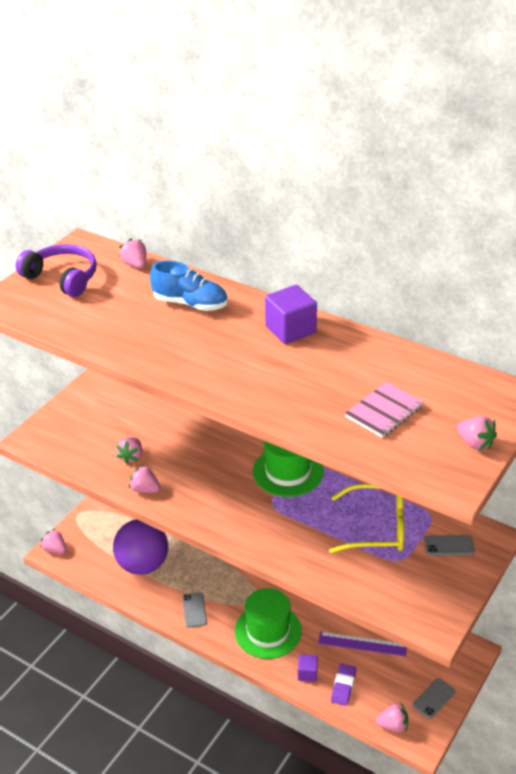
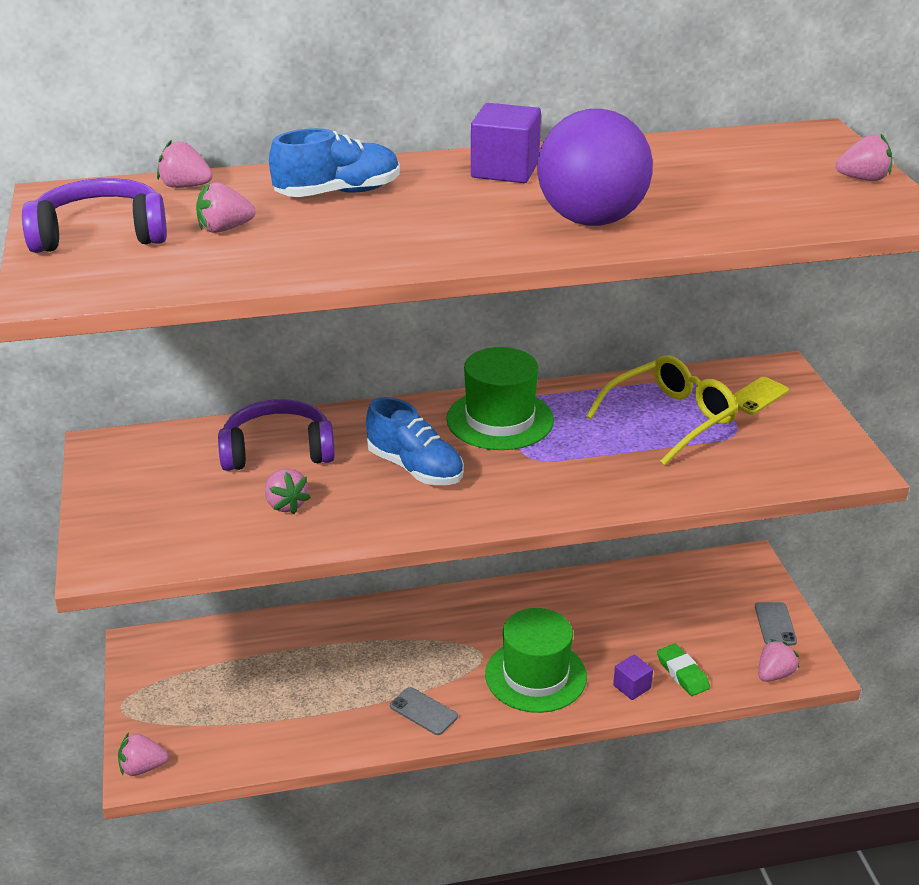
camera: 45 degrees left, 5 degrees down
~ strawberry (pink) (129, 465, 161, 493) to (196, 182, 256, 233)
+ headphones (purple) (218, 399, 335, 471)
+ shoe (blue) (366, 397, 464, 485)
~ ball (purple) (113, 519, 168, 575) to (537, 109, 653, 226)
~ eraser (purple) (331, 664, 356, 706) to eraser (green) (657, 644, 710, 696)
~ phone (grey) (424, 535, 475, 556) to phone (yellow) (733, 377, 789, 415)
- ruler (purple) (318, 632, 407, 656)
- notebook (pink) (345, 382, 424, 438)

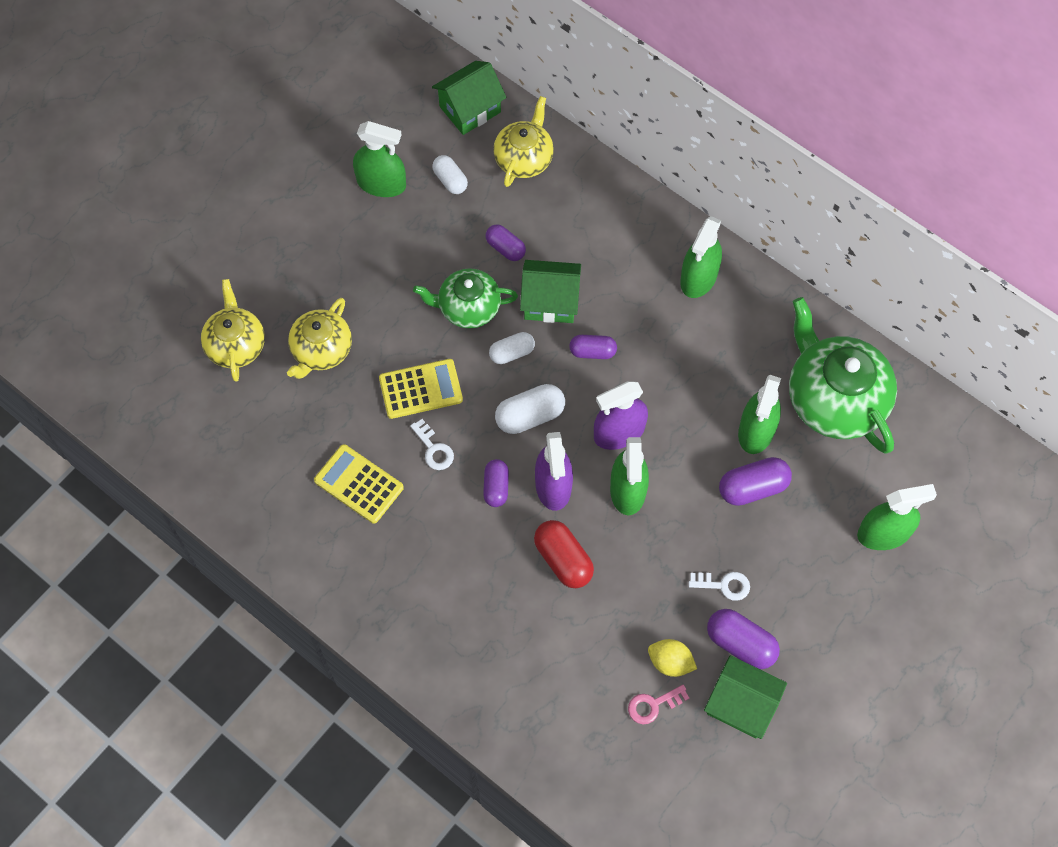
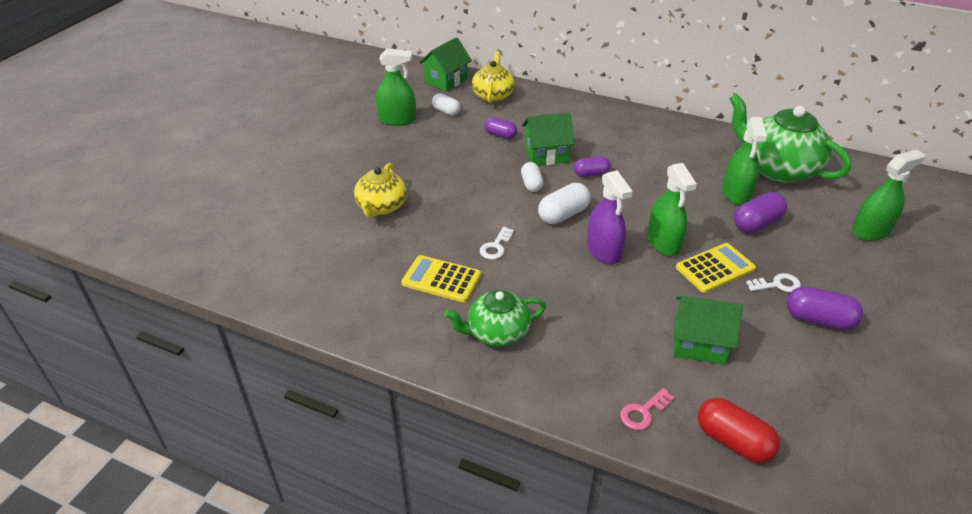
camera: 15 degrees left, 25 degrees down
~ teapot (green) (413, 268, 518, 329) to (444, 290, 546, 347)
~ key (white) (410, 419, 454, 470) = (480, 227, 514, 260) 75 degrees clockwise
~ capsule (white) (489, 332, 535, 364) = (521, 162, 543, 192) 60 degrees counterclockwise
~ key (pink) (628, 685, 689, 724) to (620, 388, 674, 430)
~ house (green) (704, 655, 787, 739) to (673, 296, 743, 365)
~ calculator (yellow) (379, 359, 463, 419) to (676, 243, 756, 293)
~ capsule (red) (534, 520, 594, 588) to (698, 398, 780, 463)
- teapot (yellow) (201, 279, 265, 382)
- capsule (purple) (483, 459, 509, 507)
- spray bottle (purple) (594, 381, 648, 450)
- lemon (yellow) (648, 639, 697, 677)
- spray bottle (green) (680, 216, 722, 298)

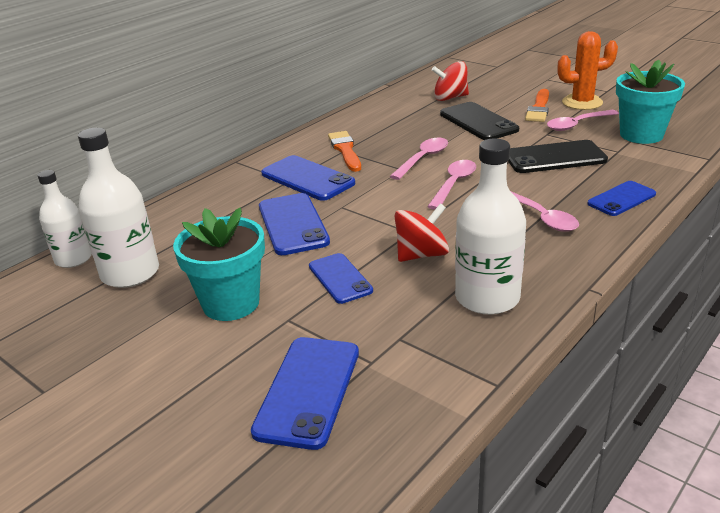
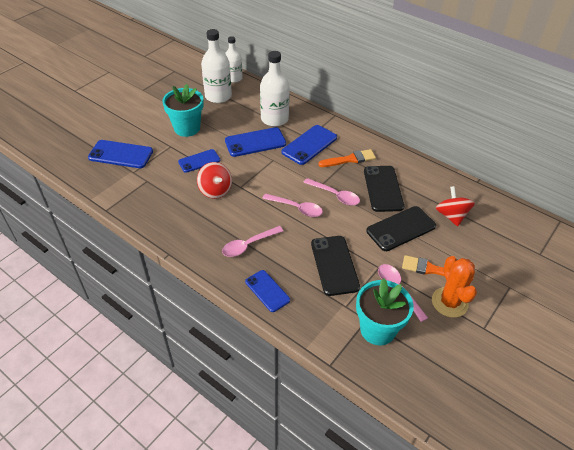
camera: 85 degrees right, 15 degrees up
~ bottle (white) (455, 138, 526, 315) to (260, 51, 290, 127)
+ phone (black) (364, 166, 404, 212)

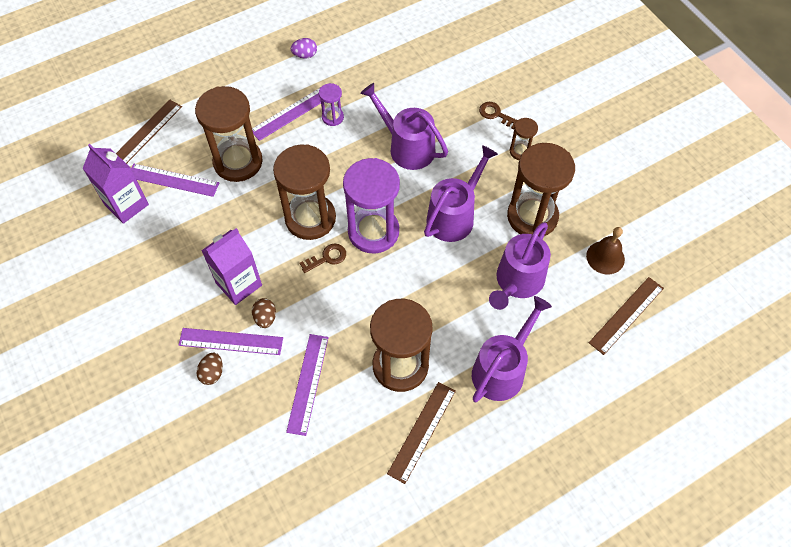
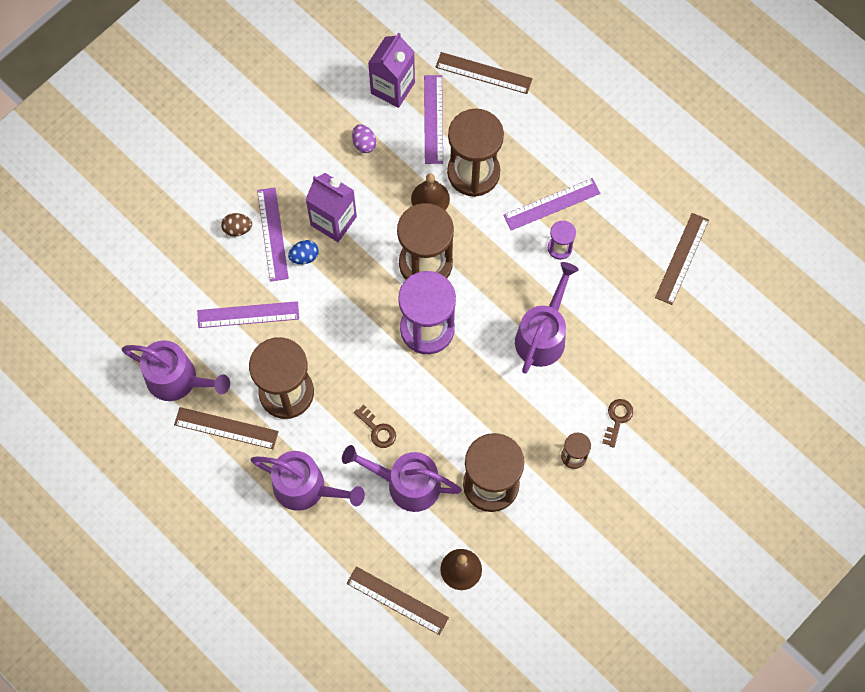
camera: 75 degrees right, 10 degrees up
~ watering can (purple) (424, 145, 498, 242) to (122, 340, 230, 401)
~ egg (brown) (252, 298, 276, 328) to egg (blue) (288, 240, 319, 264)
~ egg (purple) (291, 38, 317, 59) to (352, 124, 376, 153)
~ key (brown) (299, 244, 346, 273) to (354, 404, 396, 448)
+ bell (brown) (411, 173, 450, 210)
~ ruler (purple) (252, 87, 321, 141) = (503, 178, 600, 231) 60 degrees counterclockwise
+ ruler (brown) (655, 213, 709, 305)

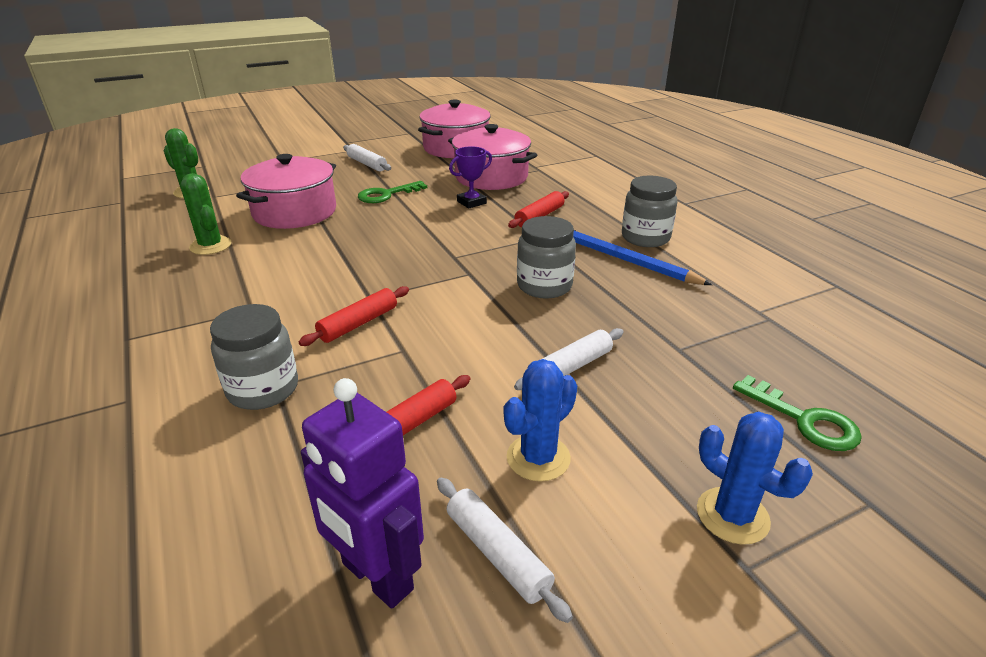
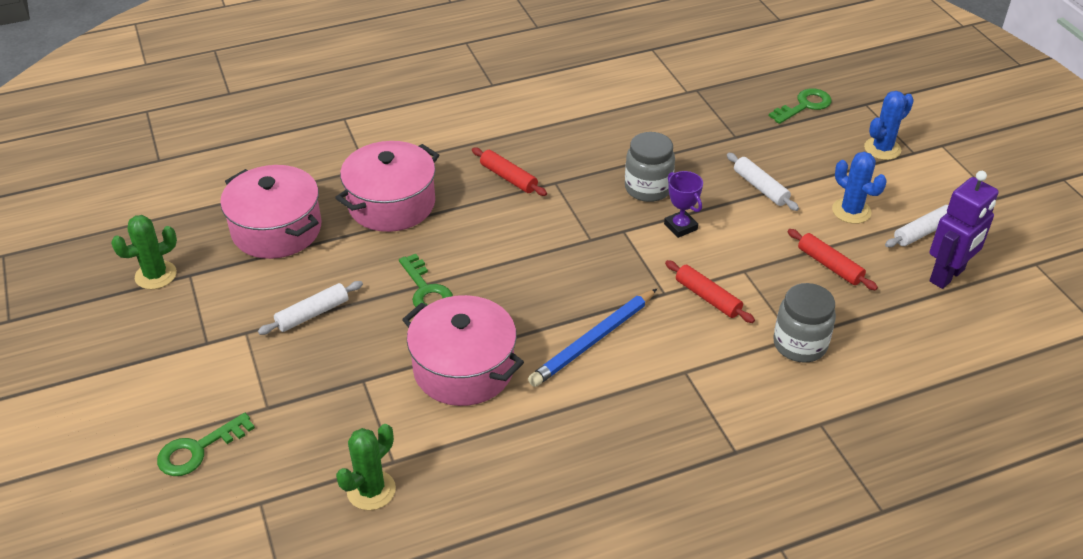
camera: 85 degrees left, 10 degrees up
~ cactus (green) (181, 173, 232, 255) to (111, 215, 177, 289)
+ key (green) (157, 413, 255, 476)
~ pencil (blue) (573, 230, 712, 285) to (528, 289, 657, 387)
~ trophy (purple) (449, 146, 492, 209) to (664, 171, 703, 238)
- jar (grey) (622, 176, 677, 247)

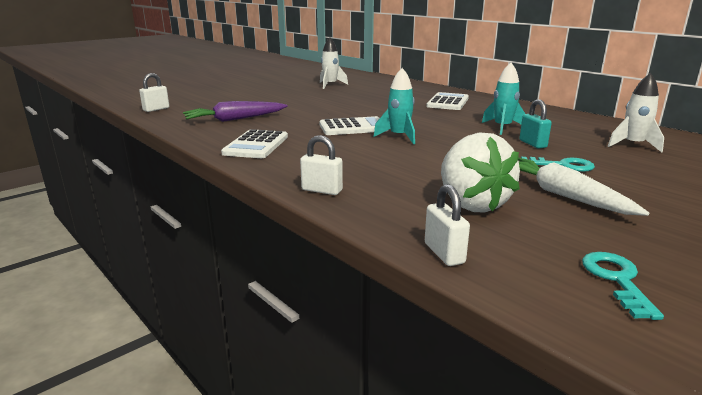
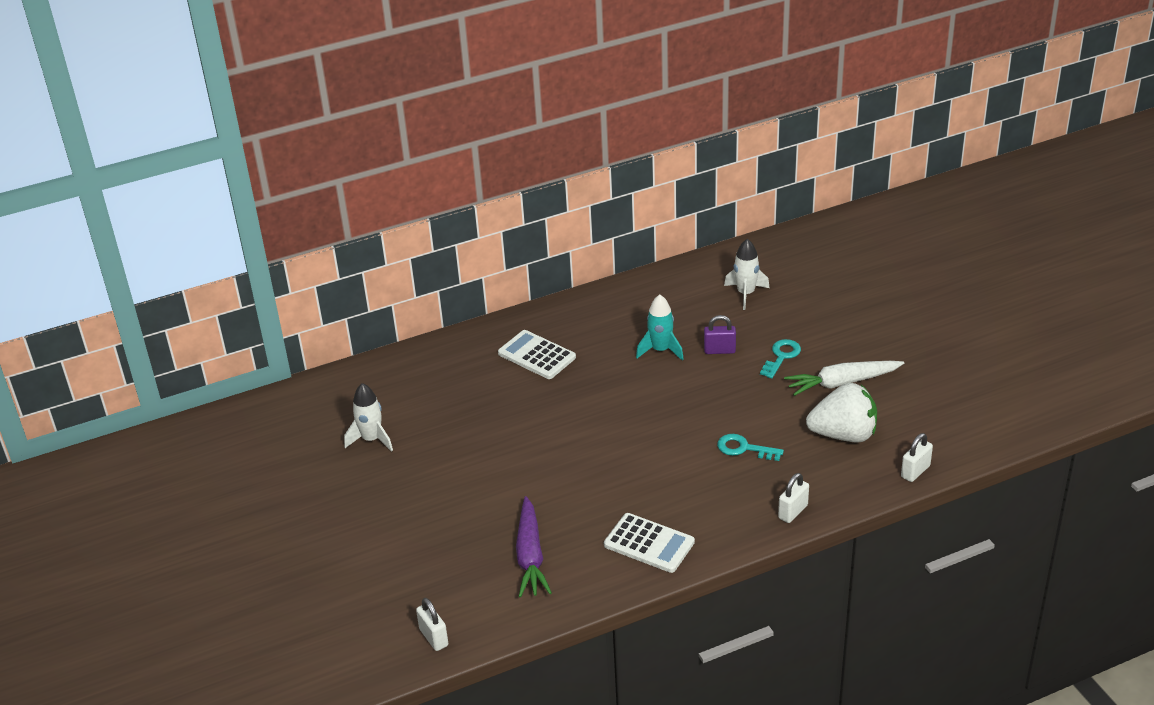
camera: 70 degrees left, 15 degrees up
~ padlock (turquoise) (520, 99, 552, 149) to padlock (purple) (704, 315, 736, 354)
~ key (turquoise) (582, 252, 664, 320) to (717, 434, 784, 461)
~ padlock (white) (425, 184, 470, 266) = (901, 433, 933, 482) 45 degrees counterclockwise
- calculator (white) (319, 116, 388, 135)
- rocket (turquoise) (373, 68, 415, 144)

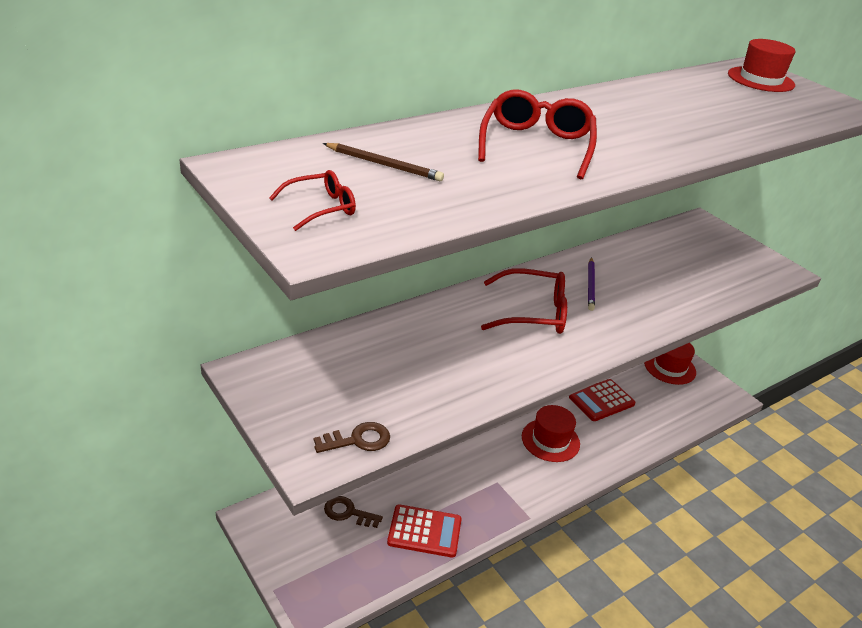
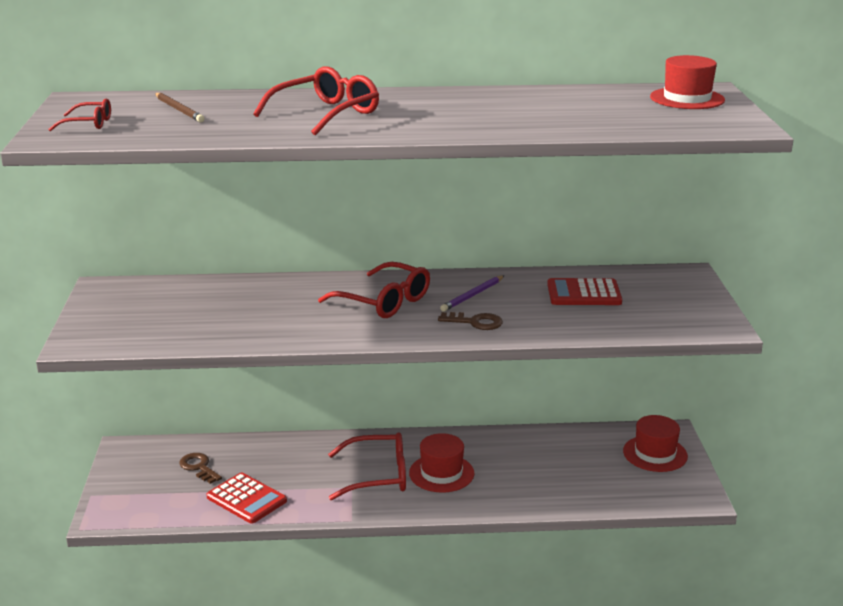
camera: 35 degrees right, 10 degrees down
+ glasses (red) (328, 432, 406, 501)
~ key (brown) (314, 422, 390, 453) to (438, 312, 503, 330)
~ calculator (red) (569, 379, 636, 421) to (547, 278, 622, 305)

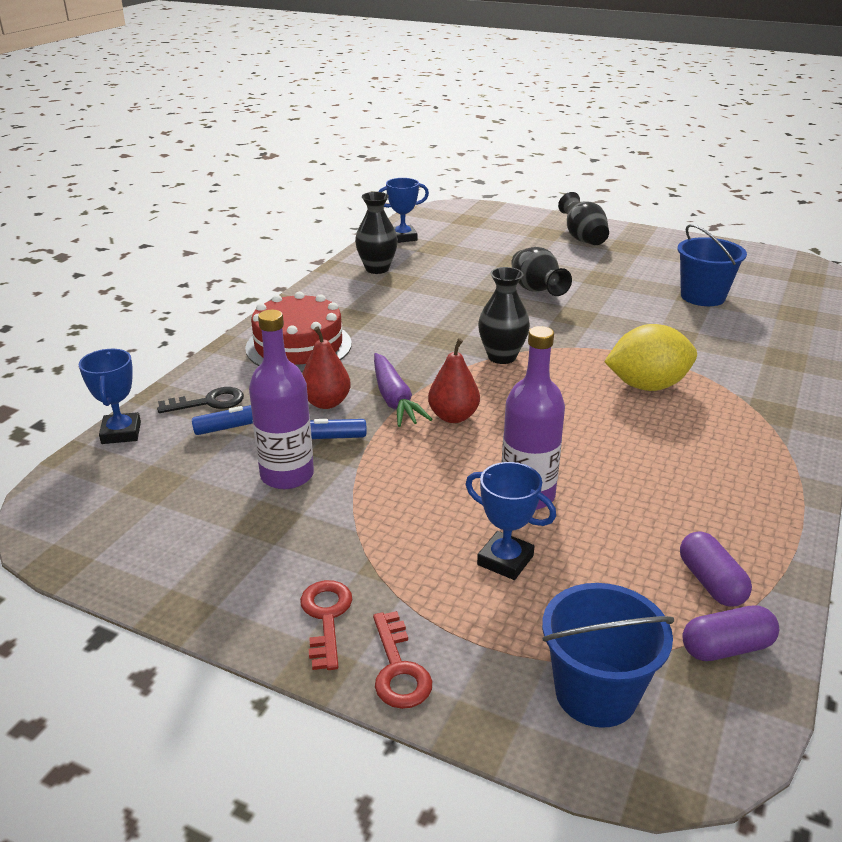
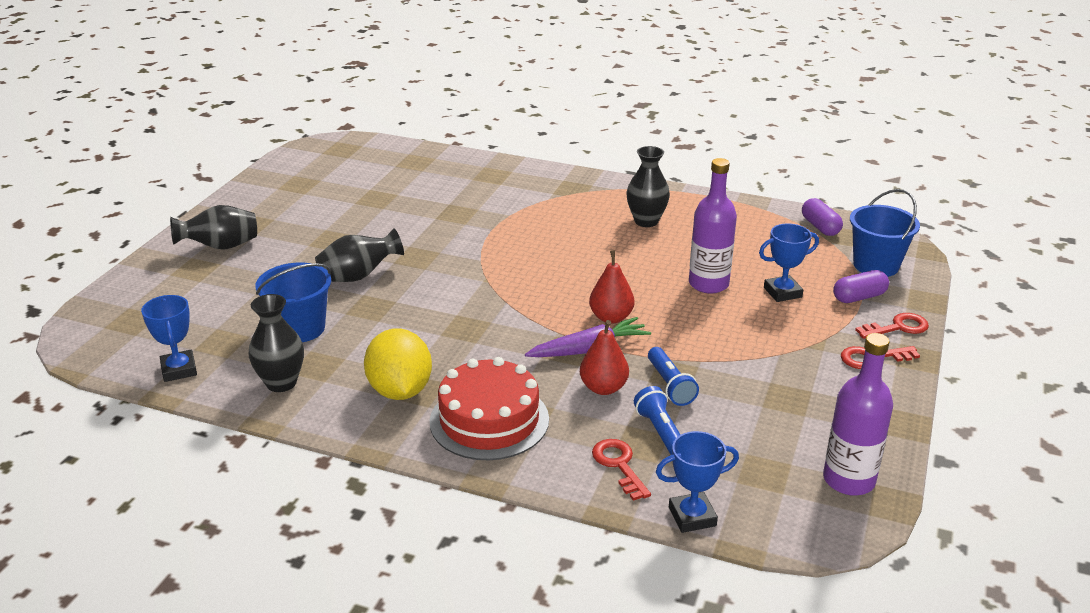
camera: 95 degrees left, 0 degrees up
~ bucket (blue) (677, 224, 747, 306) to (256, 262, 331, 342)
~ lemon (yellow) (604, 324, 697, 391) to (364, 328, 432, 400)
~ key (black) (157, 387, 244, 413) to key (red) (592, 439, 651, 501)
~ vase (black) (478, 267, 530, 364) to (627, 146, 670, 227)
~ trophy (blue) (466, 462, 556, 580) = (759, 224, 819, 302) 45 degrees clockwise
~ bottle (purple) (249, 310, 314, 489) to (823, 333, 893, 495)
~ capsule (purple) (680, 531, 752, 607) to (833, 270, 889, 303)

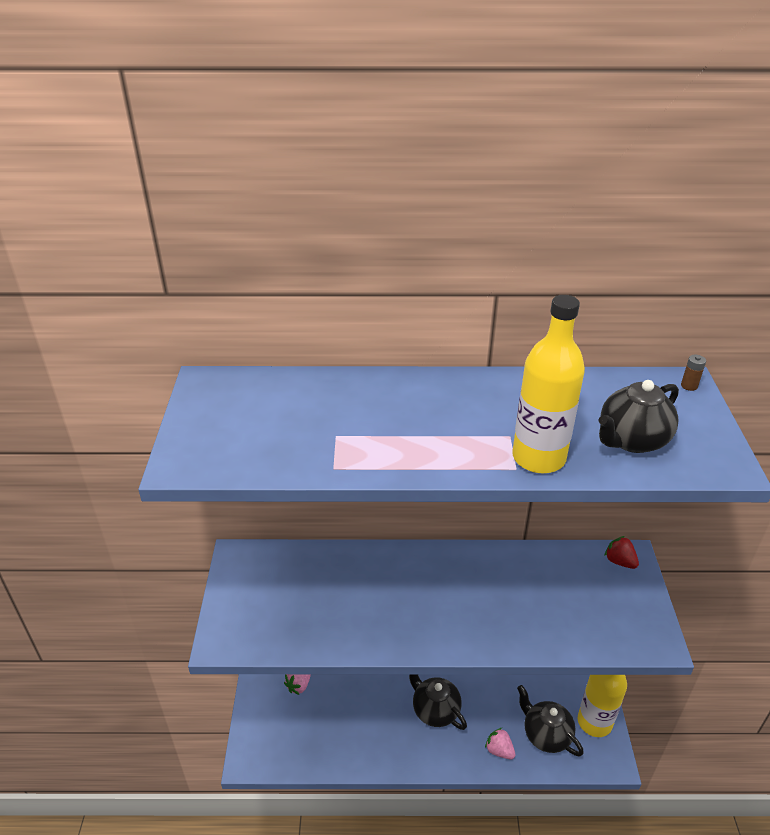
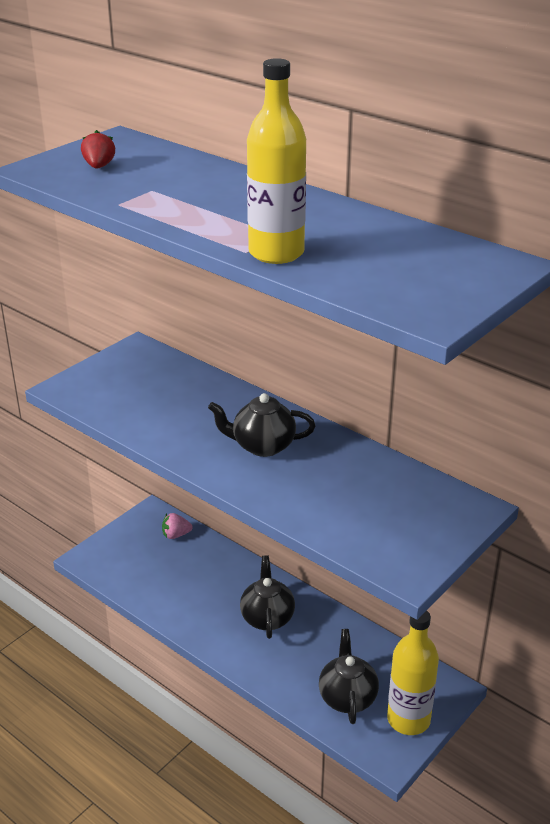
camera: 40 degrees right, 5 degrees down
~ strawberry (red) (605, 536, 639, 569) to (81, 130, 115, 169)
~ teapot (black) (598, 380, 679, 453) to (208, 393, 315, 457)
- strawberry (pink) (485, 727, 515, 759)
- battery (brown) (681, 355, 706, 391)

